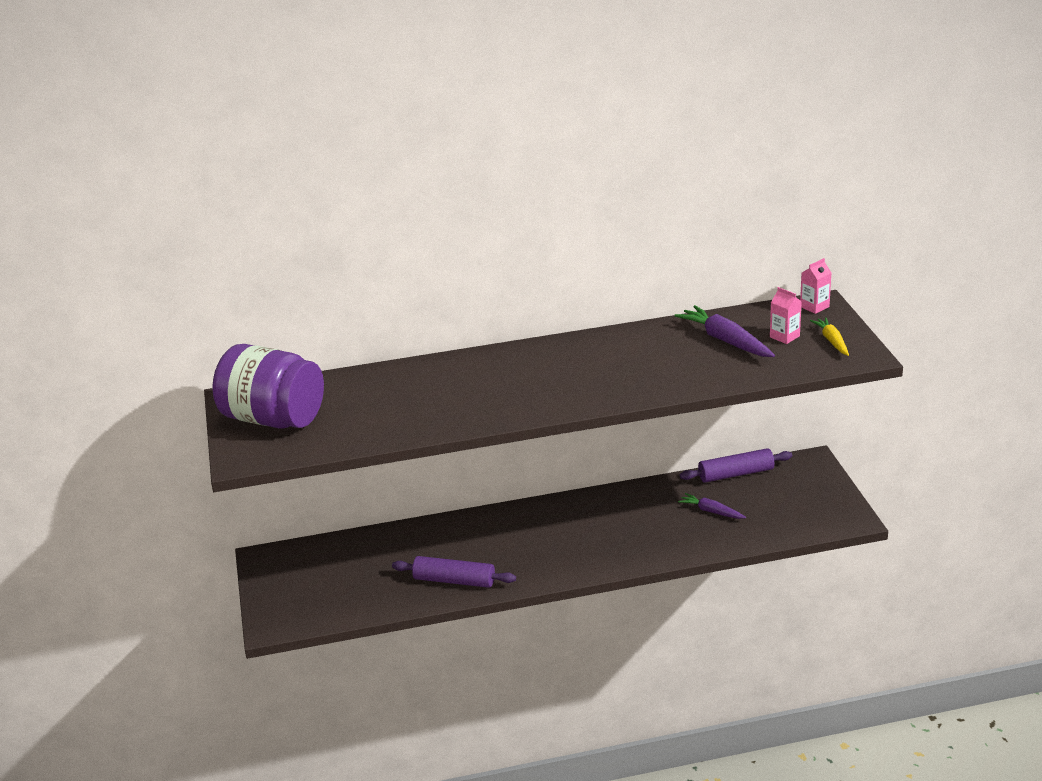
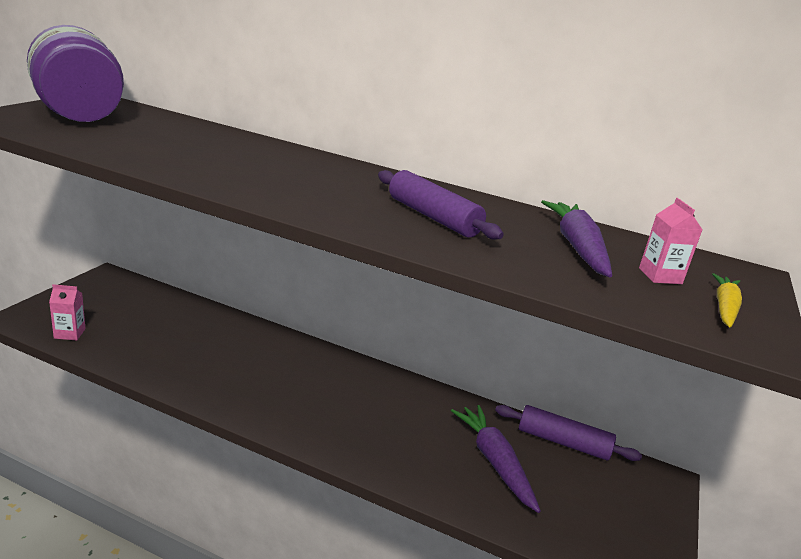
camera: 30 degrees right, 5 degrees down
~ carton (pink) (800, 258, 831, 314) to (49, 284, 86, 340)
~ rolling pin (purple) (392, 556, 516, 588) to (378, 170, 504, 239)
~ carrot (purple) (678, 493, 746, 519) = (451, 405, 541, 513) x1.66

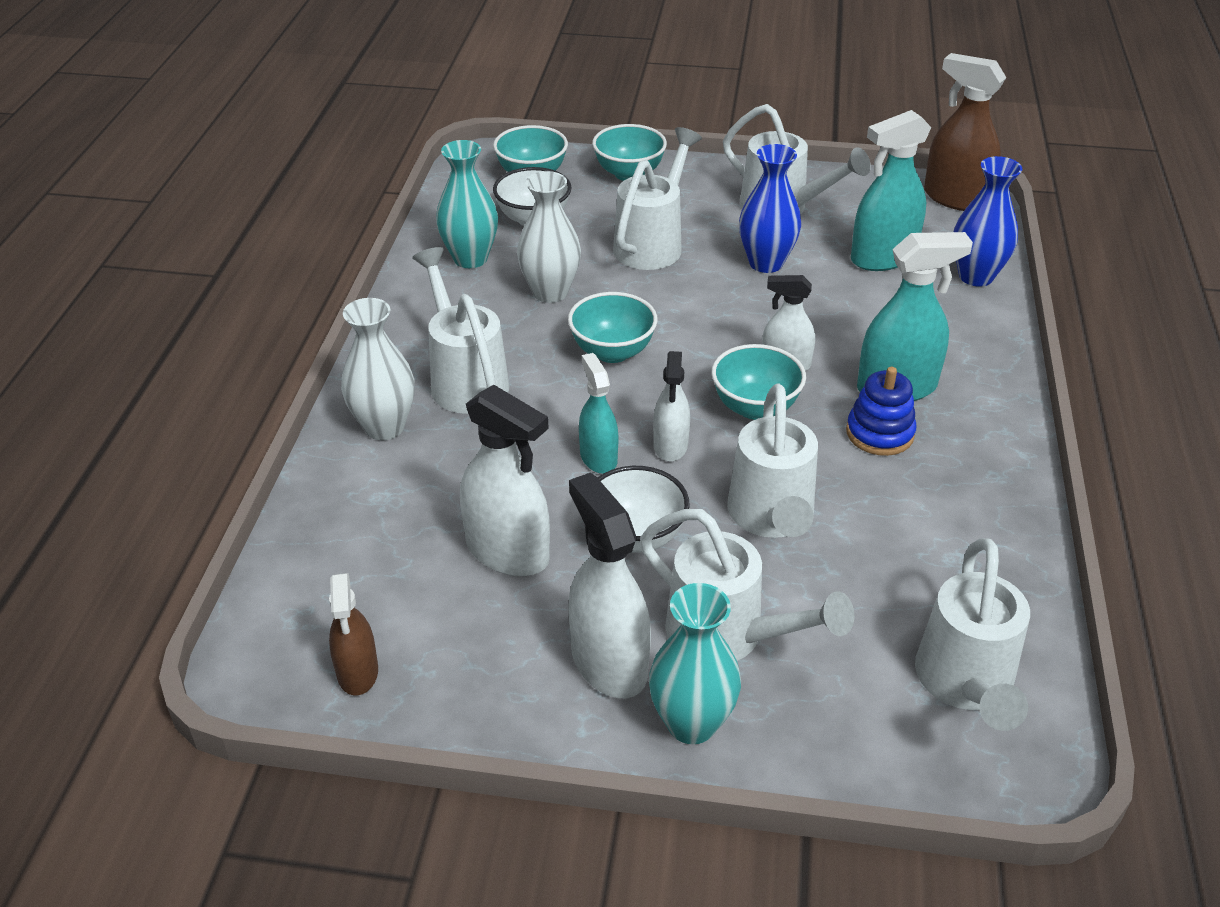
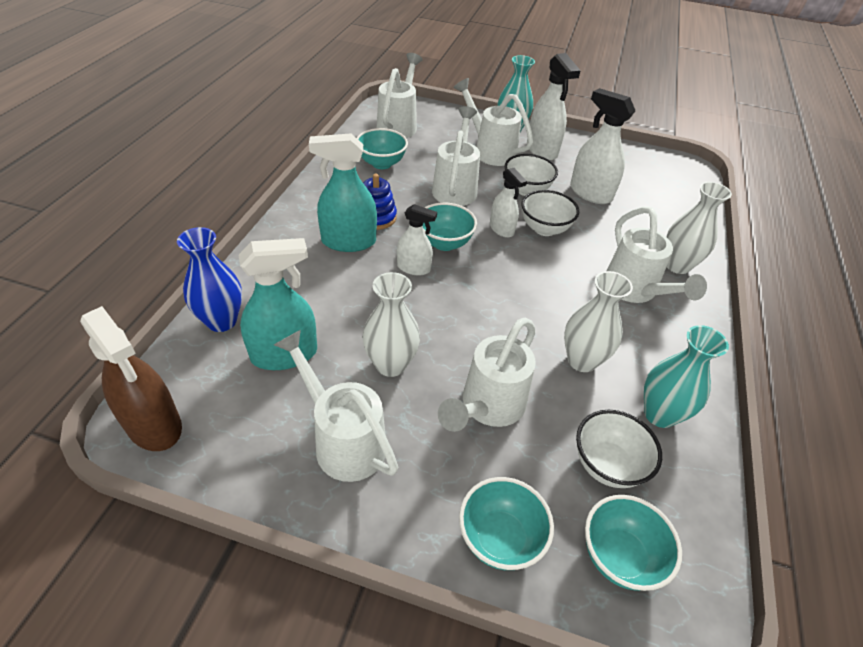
camera: 175 degrees left, 5 degrees up
~ bowl (turquoise) (568, 292, 658, 363) to (357, 128, 408, 169)
~ vase (blue) (739, 144, 801, 273) to vase (white) (362, 272, 420, 377)
~ spray bottle (white) (653, 351, 690, 462) = (490, 168, 527, 238) 135 degrees clockwise
~ spray bottle (turquoise) (579, 353, 618, 474) to bowl (white) (521, 190, 579, 236)
- spray bottle (brown) (329, 573, 378, 695)

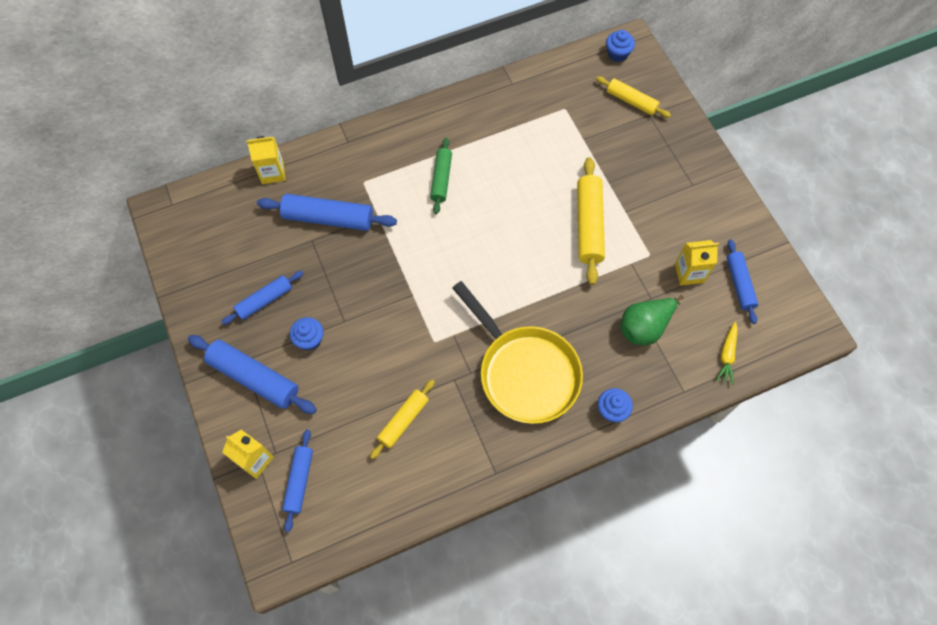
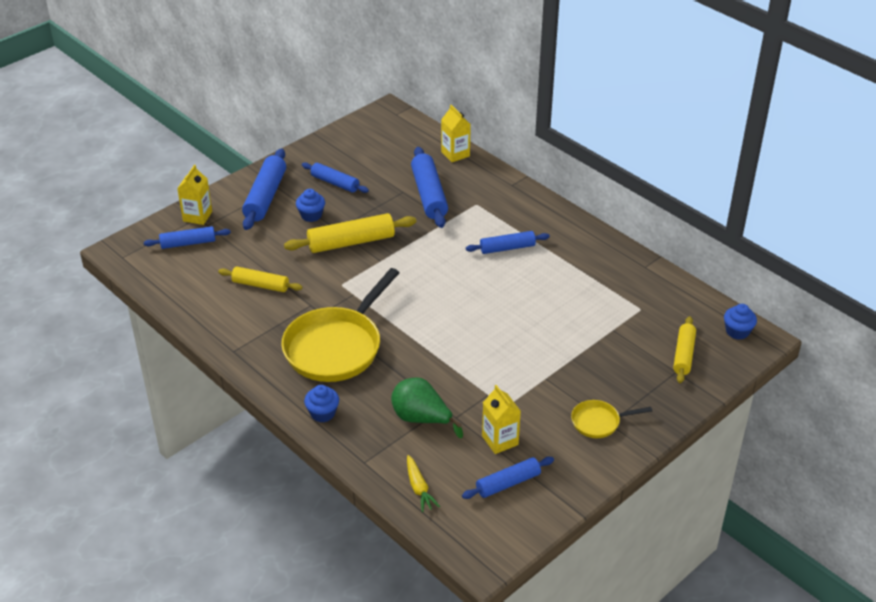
camera: 70 degrees right, 25 degrees down
~ rolling pin (yellow) (577, 157, 605, 285) to (284, 213, 416, 253)
~ carrot (yellow) (716, 322, 738, 385) = (407, 455, 440, 512) 105 degrees counterclockwise
~ rolling pin (green) (430, 138, 452, 214) to rolling pin (blue) (466, 231, 550, 254)
+ pan (yellow) (571, 400, 652, 438)

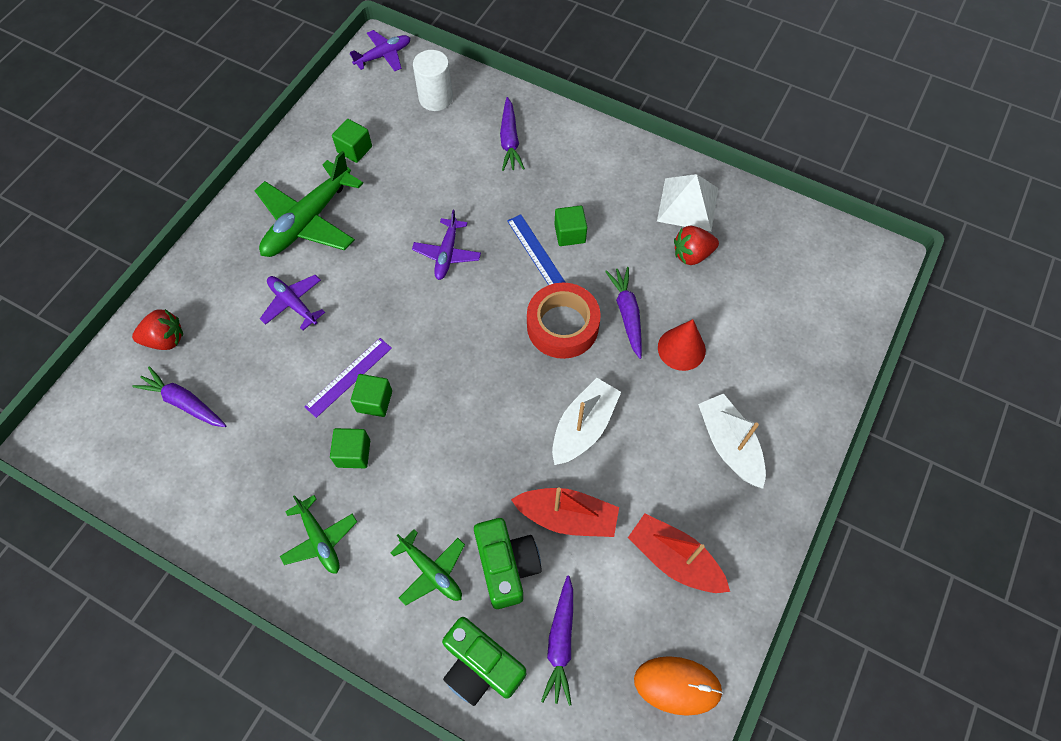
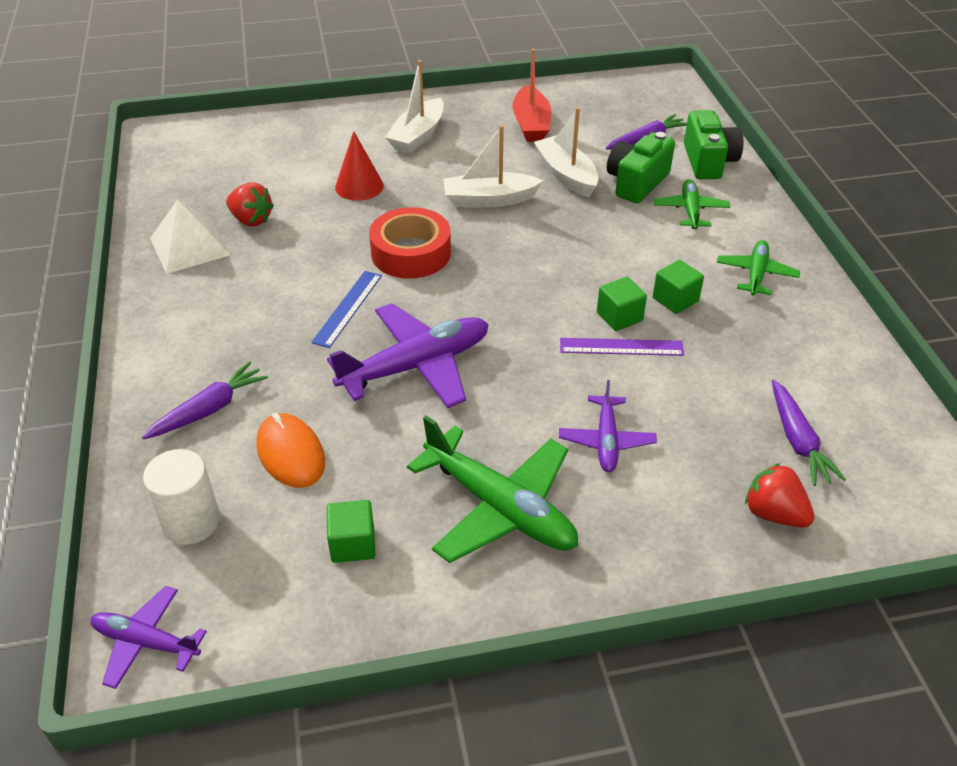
camera: 130 degrees left, 20 degrees down
~ mouse (orange) (634, 656, 723, 716) to (256, 413, 325, 488)
~ plane (purple) (412, 210, 481, 280) = (327, 303, 489, 408) x1.78
~ plane (green) (255, 151, 363, 257) = (407, 416, 578, 563) 45 degrees clockwise
~ boat (red) (511, 487, 619, 537) to boat (white) (534, 107, 598, 197)
- cube (green) (554, 205, 587, 246)
- carrot (purple) (605, 267, 642, 359)

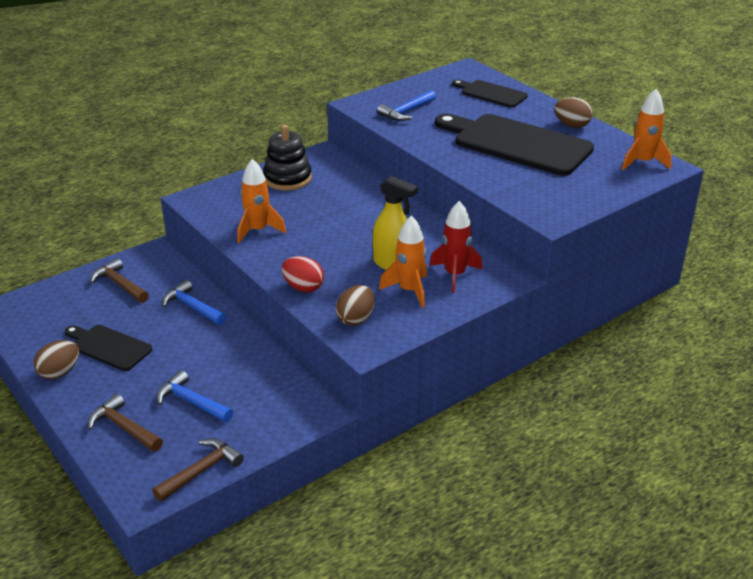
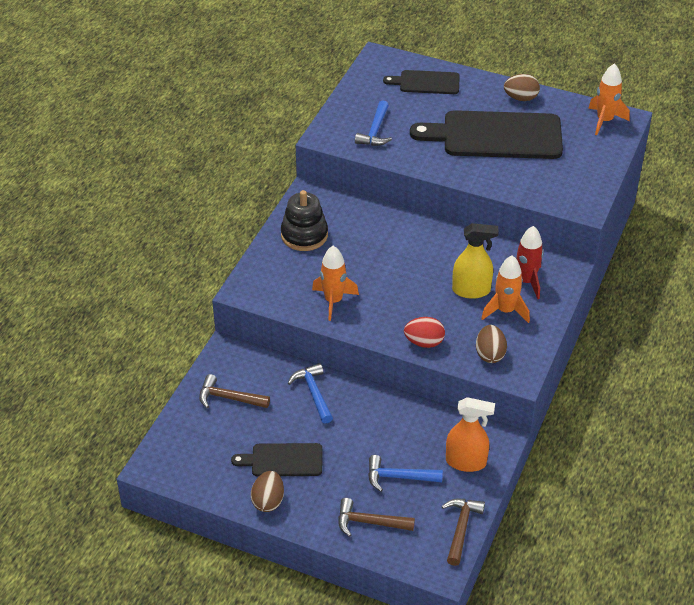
camera: 30 degrees left, 10 degrees up
~ hammer (blue) (162, 280, 227, 325) = (288, 363, 333, 424) 60 degrees clockwise
+ spray bottle (orange) (446, 397, 495, 472)

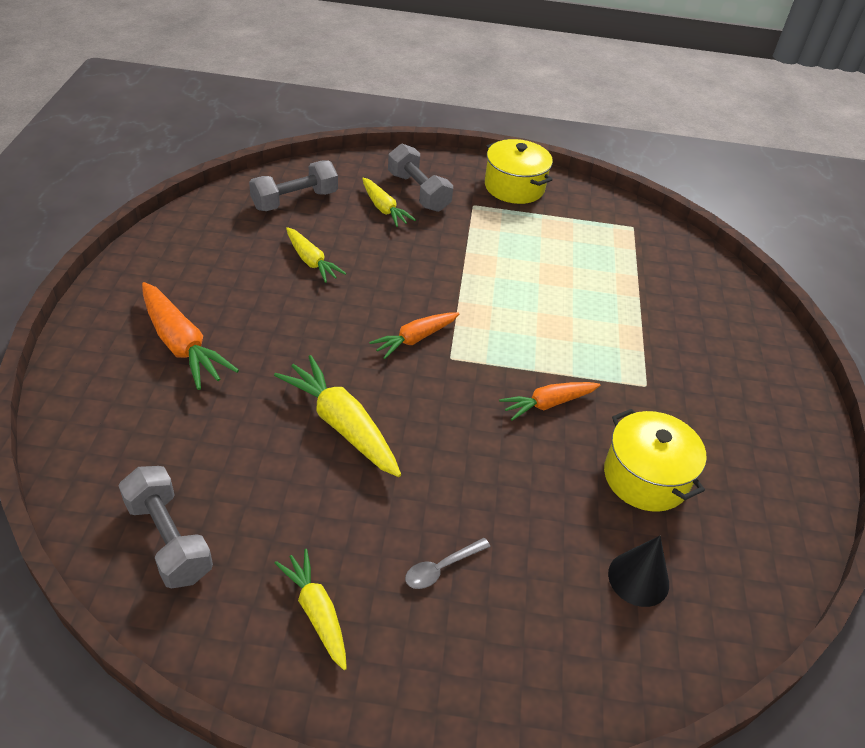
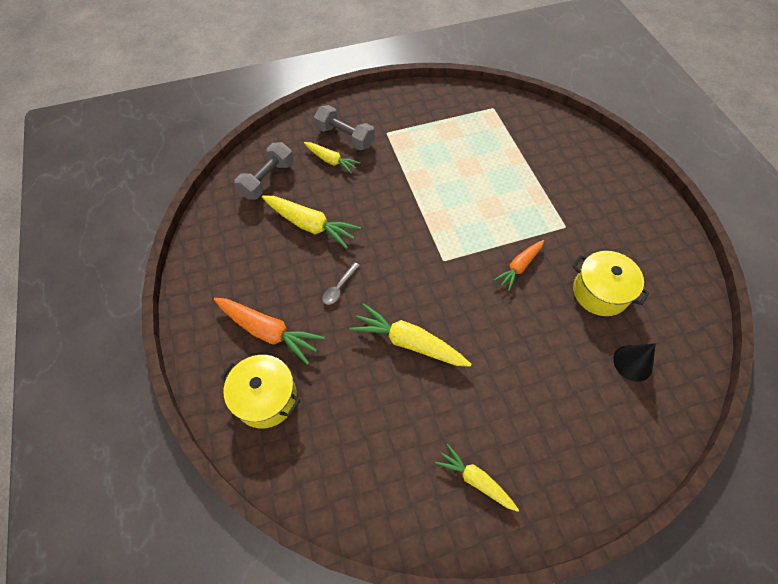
camera: 20 degrees left, 15 degrees up
~ pot (yellow) (485, 139, 553, 204) to (220, 355, 300, 428)
~ carrot (yellow) (286, 227, 346, 283) = (262, 195, 361, 249) x1.57
~ spoon (grey) (405, 538, 491, 589) to (322, 262, 360, 305)
- dumbbell (grey) (119, 466, 213, 589)
- carrot (orange) (369, 312, 460, 359)

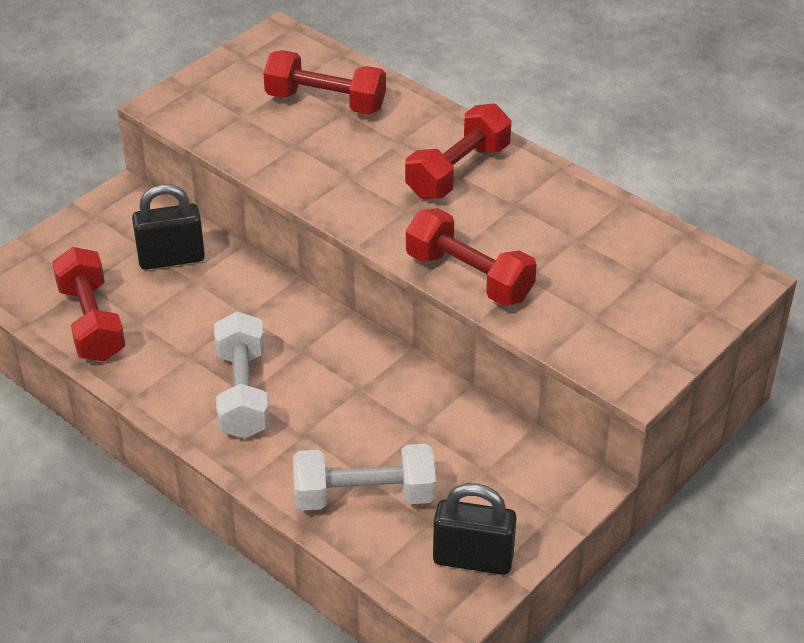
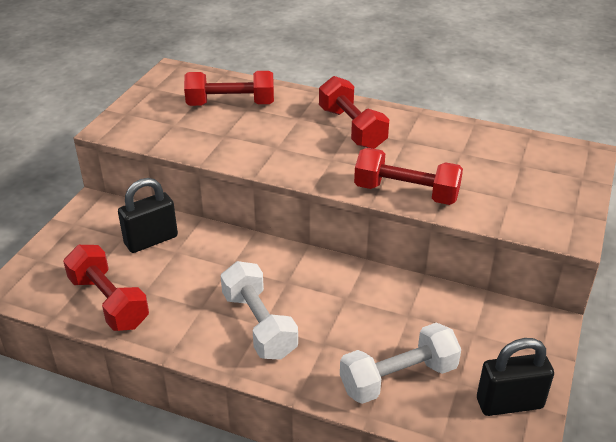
camera: 20 degrees left, 5 degrees down
~ dumbbell (red) (405, 103, 511, 199) = (319, 76, 389, 149) 45 degrees counterclockwise

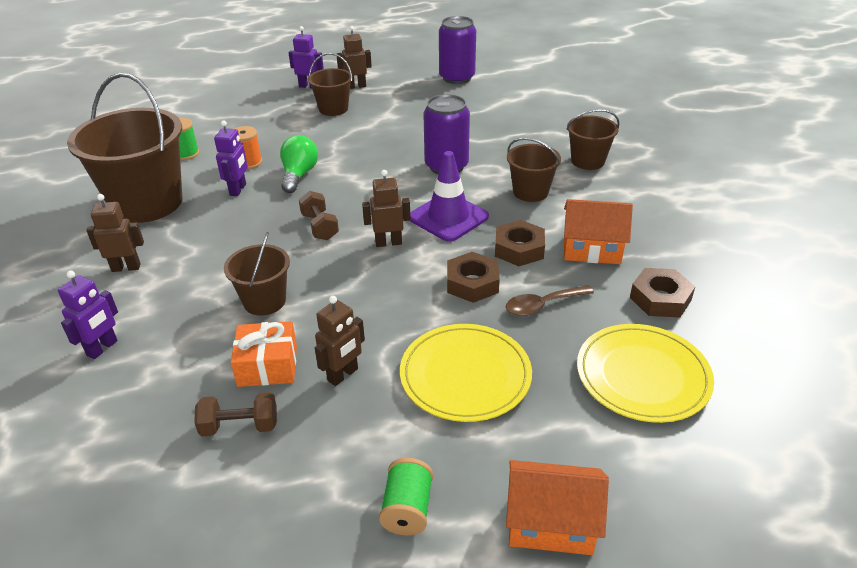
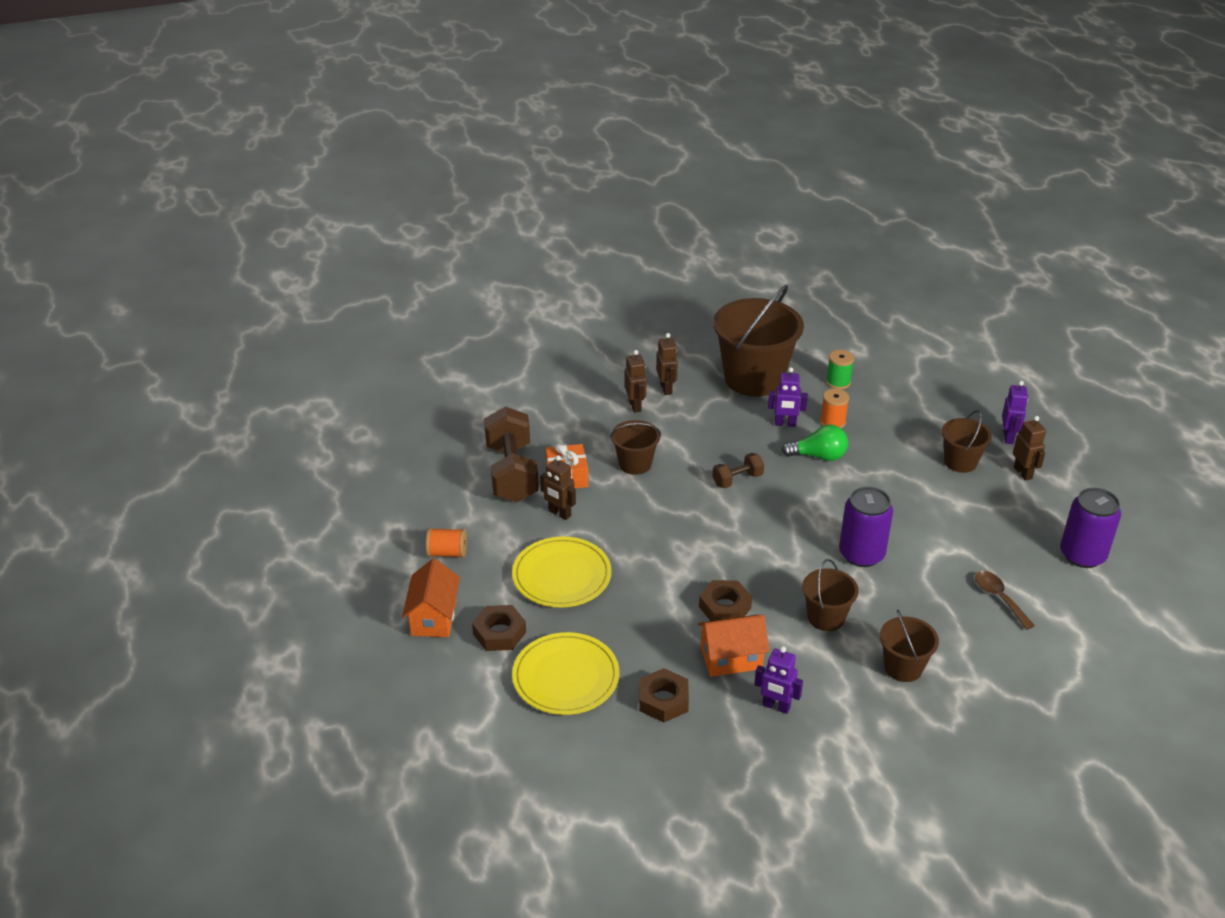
camera: 85 degrees right, 0 degrees up
~ spool (green) (379, 458, 433, 535) to spool (orange) (426, 528, 467, 558)
~ nut (brown) (447, 252, 500, 303) to (472, 605, 526, 651)
~ dumbbell (brown) (195, 392, 277, 437) = (484, 407, 539, 502) x2.02
~ robot (brown) (362, 170, 411, 247) to (625, 350, 646, 413)
~ house (orange) (564, 199, 633, 264) = (698, 615, 769, 677) 75 degrees clockwise
~ robot (purple) (58, 270, 118, 359) to (754, 646, 803, 714)
~ spoon (brown) (506, 285, 594, 316) to (975, 571, 1035, 630)
- traffic cone (purple) (410, 151, 489, 242)

